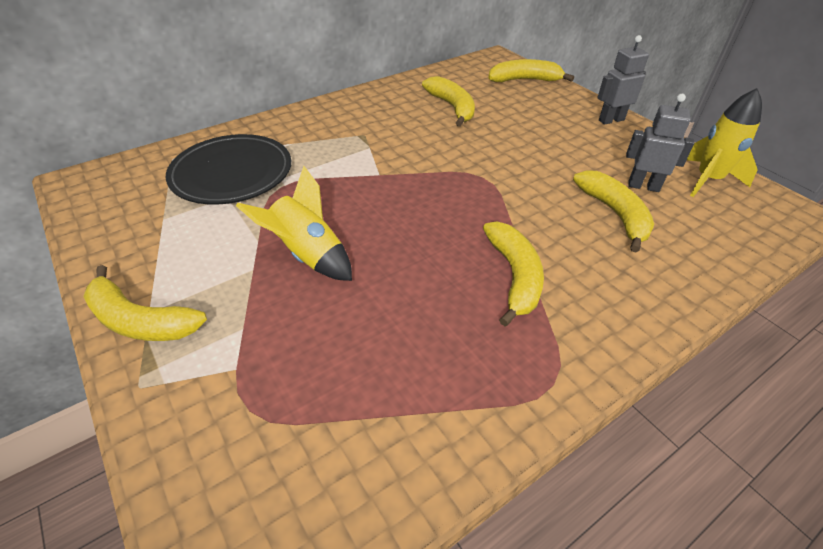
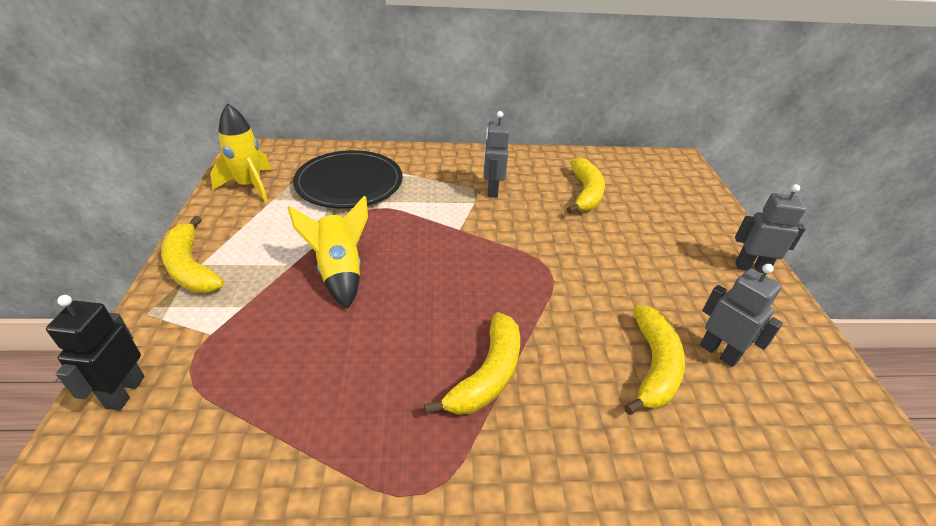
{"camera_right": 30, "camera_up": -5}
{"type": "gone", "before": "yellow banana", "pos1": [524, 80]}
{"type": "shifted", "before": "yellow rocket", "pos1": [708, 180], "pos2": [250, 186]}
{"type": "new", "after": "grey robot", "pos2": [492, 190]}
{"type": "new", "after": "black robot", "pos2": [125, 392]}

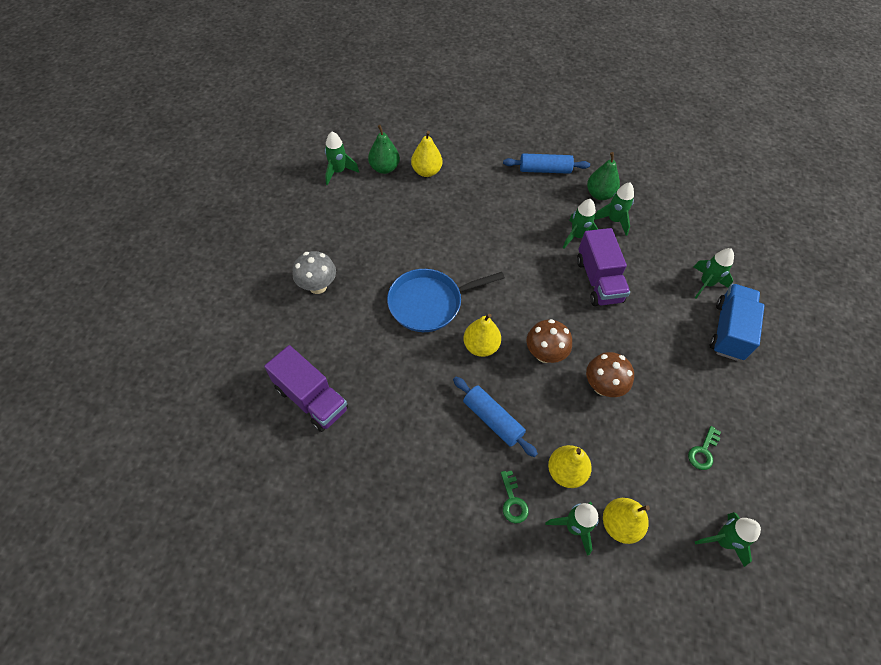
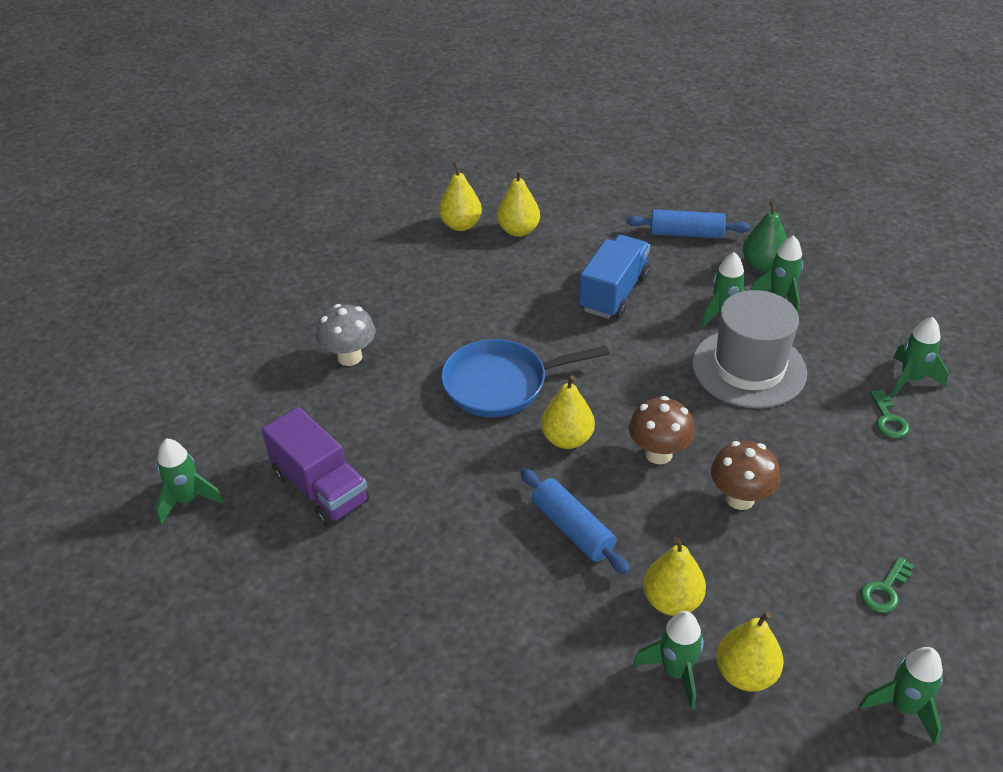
{"camera_right": 10, "camera_up": -15}
{"type": "repainted", "before": "green pear", "after": "yellow pear", "pos1": [384, 168], "pos2": [461, 225]}
{"type": "shifted", "before": "green rocket", "pos1": [338, 172], "pos2": [188, 500]}
{"type": "swapped", "before": "purple truck", "after": "grey hat", "pos1": [598, 280], "pos2": [749, 368]}
{"type": "shifted", "before": "blue truck", "pos1": [728, 331], "pos2": [614, 293]}
{"type": "shifted", "before": "green key", "pos1": [513, 501], "pos2": [888, 419]}

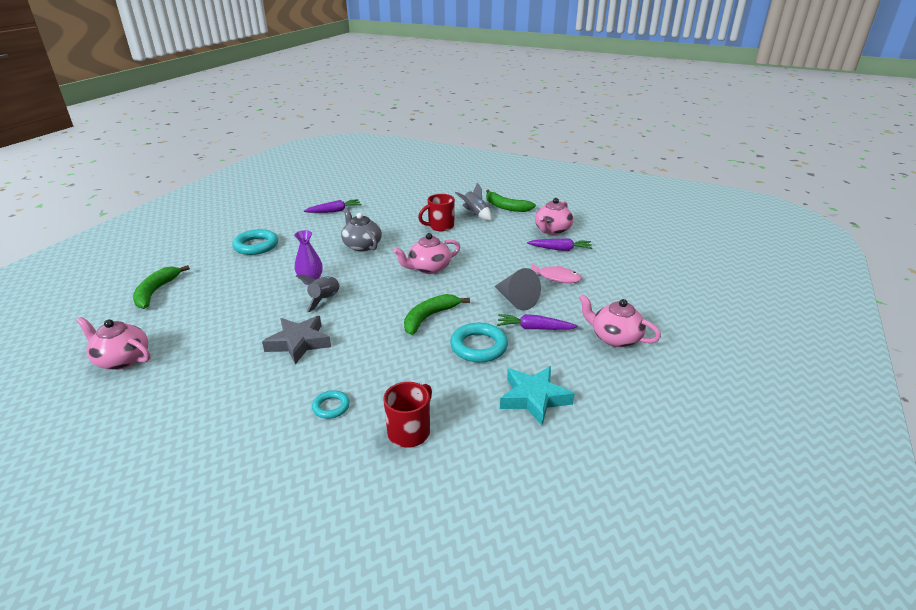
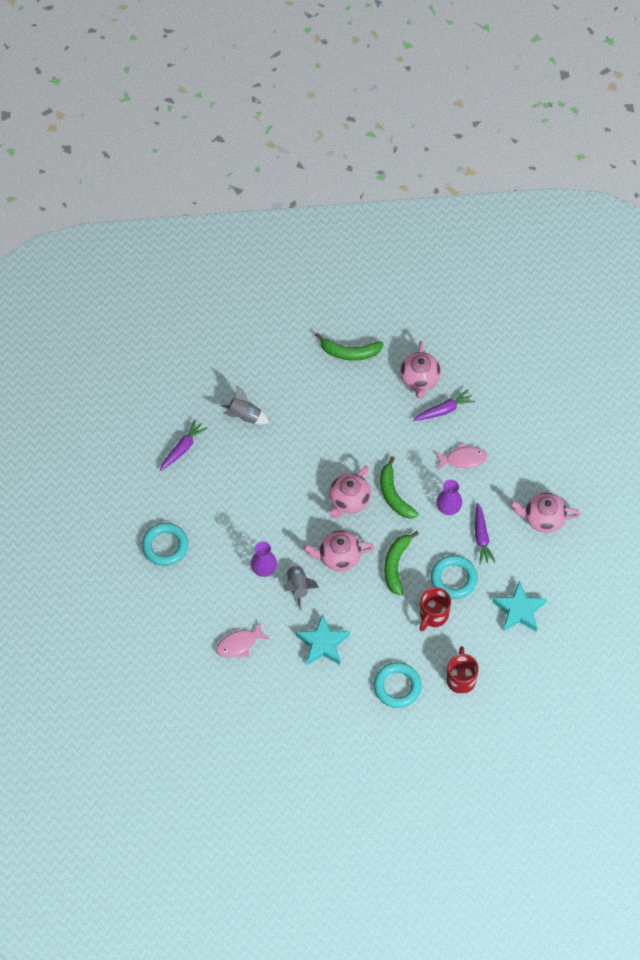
{"camera_right": -30, "camera_up": 30}
{"type": "shifted", "before": "grey rocket", "pos1": [475, 214], "pos2": [244, 416]}
{"type": "shifted", "before": "red mug", "pos1": [440, 226], "pos2": [433, 615]}
{"type": "gone", "before": "grey teapot", "pos1": [362, 245]}
{"type": "shifted", "before": "green banana", "pos1": [156, 292], "pos2": [394, 495]}
{"type": "swapped", "before": "grey cone", "after": "purple vase", "pos1": [516, 300], "pos2": [448, 508]}
{"type": "rotated", "before": "purple carrot", "pos1": [534, 328], "pos2": [481, 537], "turn": -75}
{"type": "repainted", "before": "grey star", "after": "turquoise star", "pos1": [299, 343], "pos2": [323, 643]}
{"type": "shifted", "before": "pink teapot", "pos1": [122, 359], "pos2": [338, 556]}
{"type": "scaled", "before": "turquoise ring", "pos1": [331, 407], "pos2": [397, 686], "scale": 1.77}
{"type": "new", "after": "pink fish", "pos2": [239, 644]}

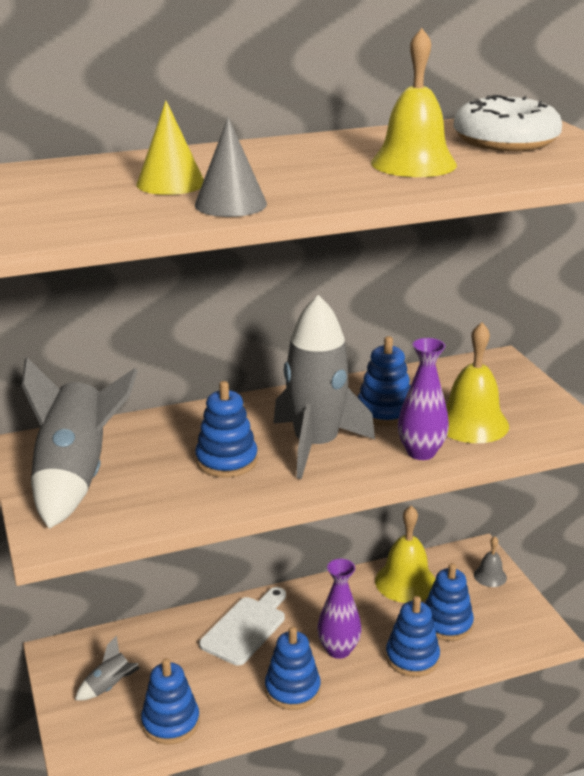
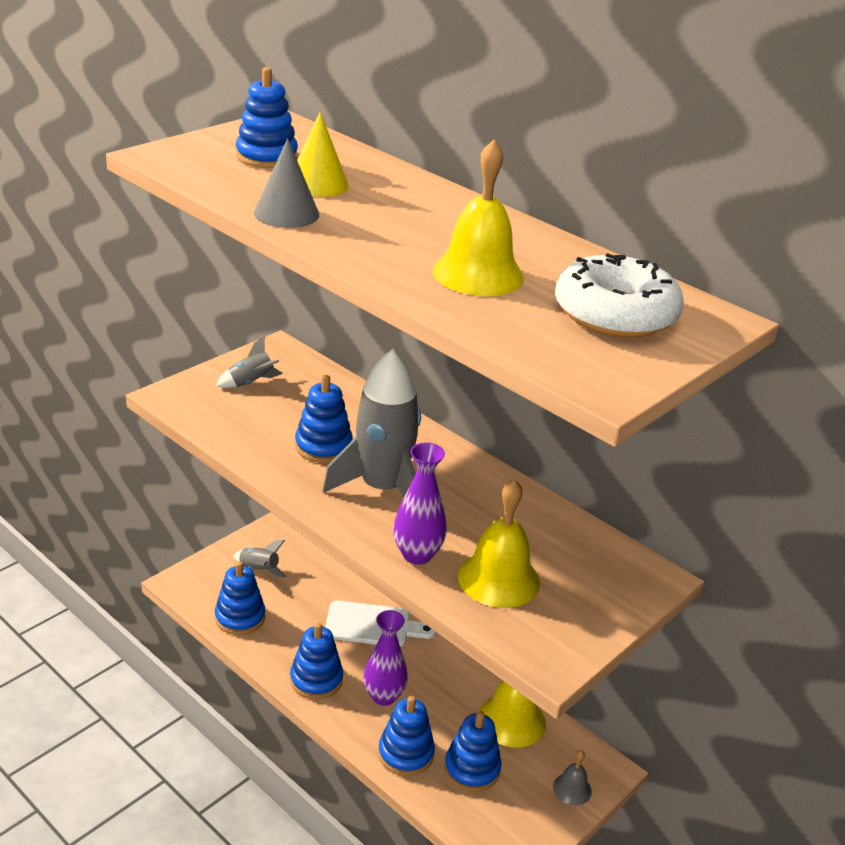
{"camera_right": 60, "camera_up": 5}
{"type": "shifted", "before": "blue stacking toy", "pos1": [384, 411], "pos2": [266, 157]}
{"type": "scaled", "before": "grey rocket", "pos1": [75, 477], "pos2": [250, 383], "scale": 0.45}

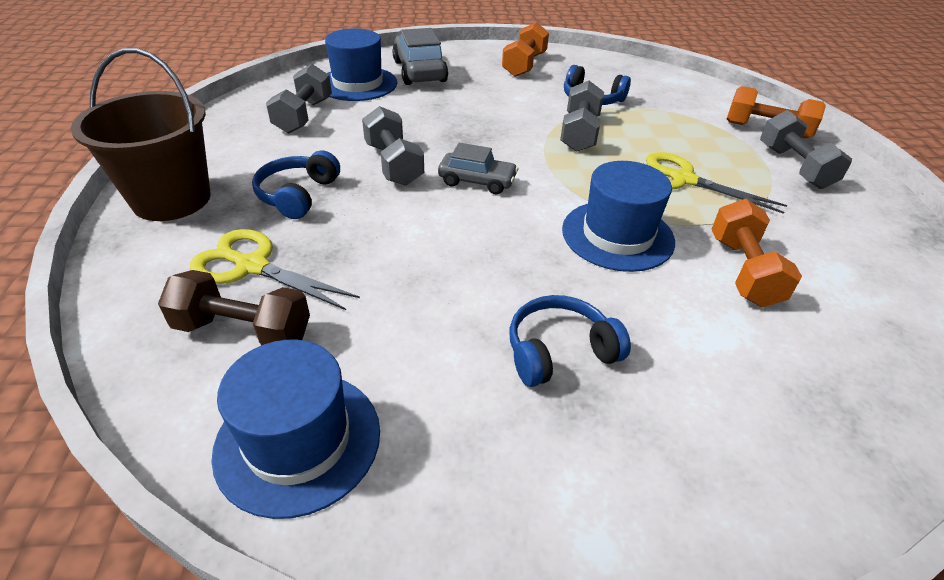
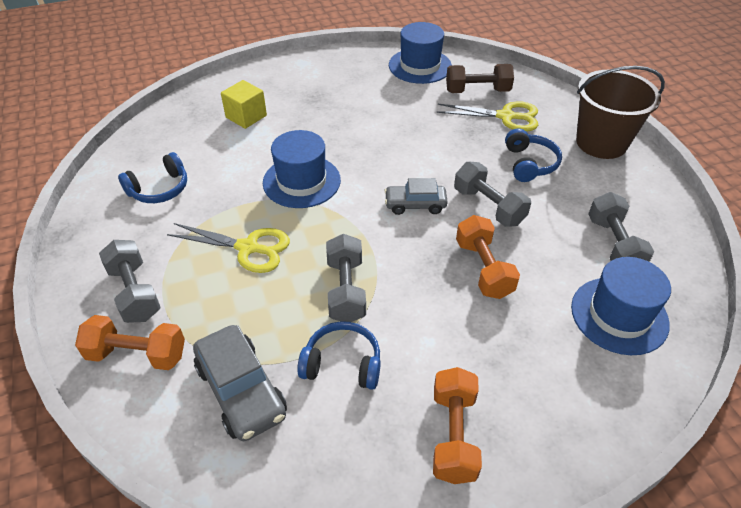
{"camera_right": 165, "camera_up": 5}
{"type": "shifted", "before": "grey car", "pos1": [419, 71], "pos2": [241, 391]}
{"type": "shifted", "before": "orange dumbbell", "pos1": [743, 271], "pos2": [483, 269]}
{"type": "shifted", "before": "blue headphones", "pos1": [559, 351], "pos2": [159, 189]}
{"type": "new", "after": "yellow cube", "pos2": [246, 116]}

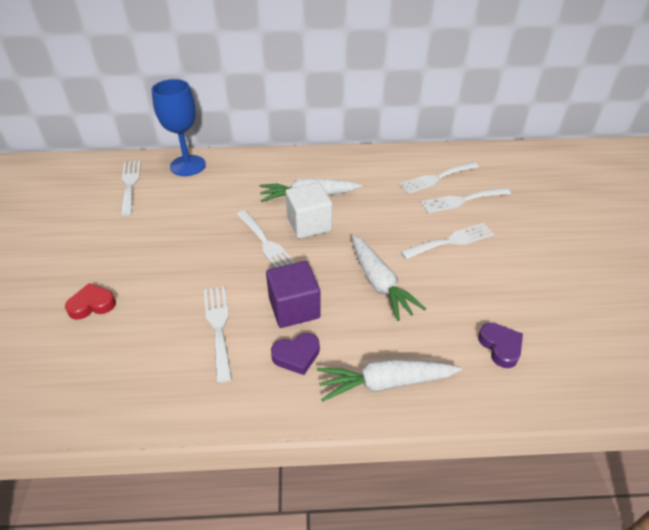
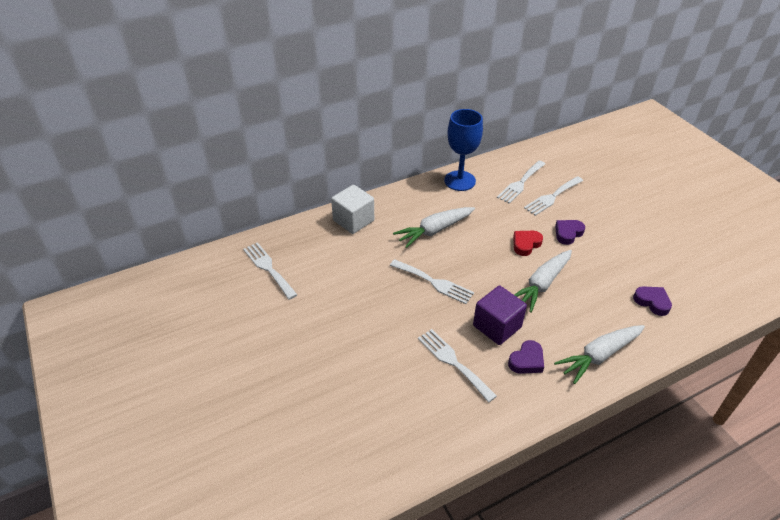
{"camera_right": -25, "camera_up": 0}
{"type": "shifted", "before": "blue goblet", "pos1": [188, 165], "pos2": [459, 181]}
{"type": "shifted", "before": "white cube", "pos1": [309, 224], "pos2": [353, 220]}
{"type": "swapped", "before": "white fork", "after": "purple heart", "pos1": [451, 241], "pos2": [568, 233]}
{"type": "rotated", "before": "white carrot", "pos1": [379, 283], "pos2": [542, 284], "turn": 90}
{"type": "shifted", "before": "red heart", "pos1": [92, 305], "pos2": [525, 244]}

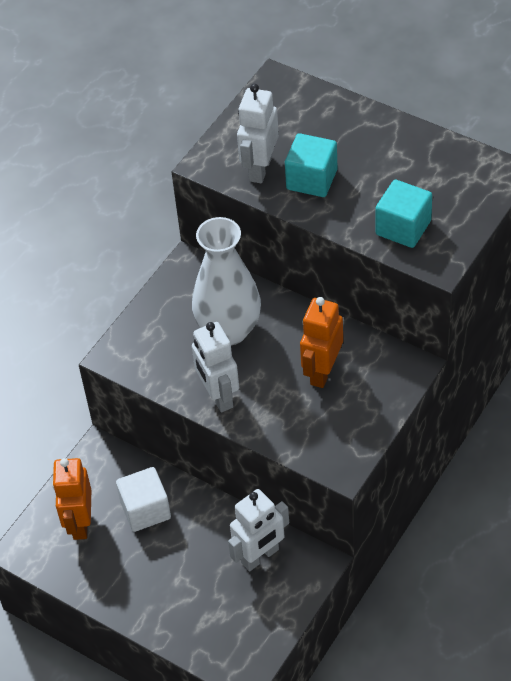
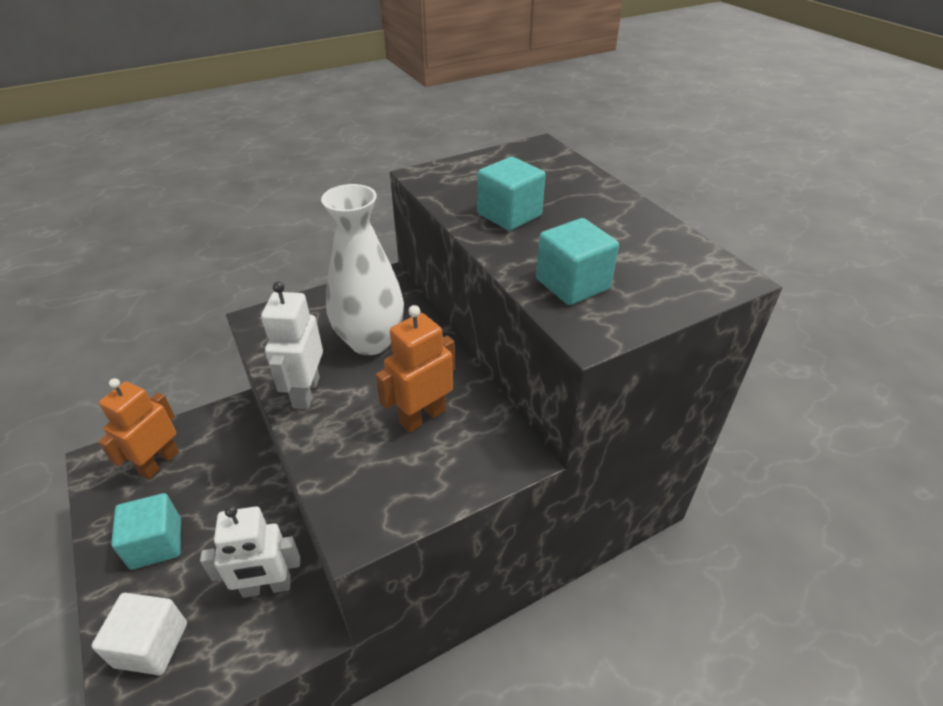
{"camera_right": 25, "camera_up": -10}
{"type": "gone", "before": "white robot", "pos1": [260, 169]}
{"type": "shifted", "before": "white cube", "pos1": [145, 510], "pos2": [151, 645]}
{"type": "new", "after": "turquoise cube", "pos2": [156, 543]}

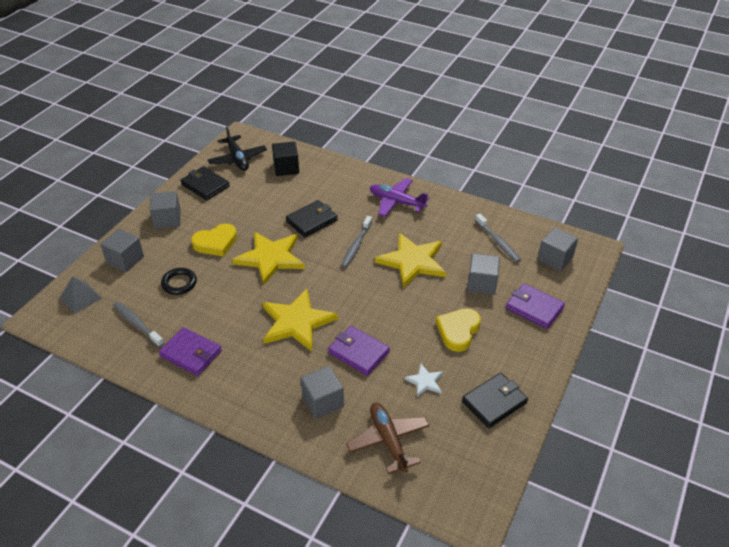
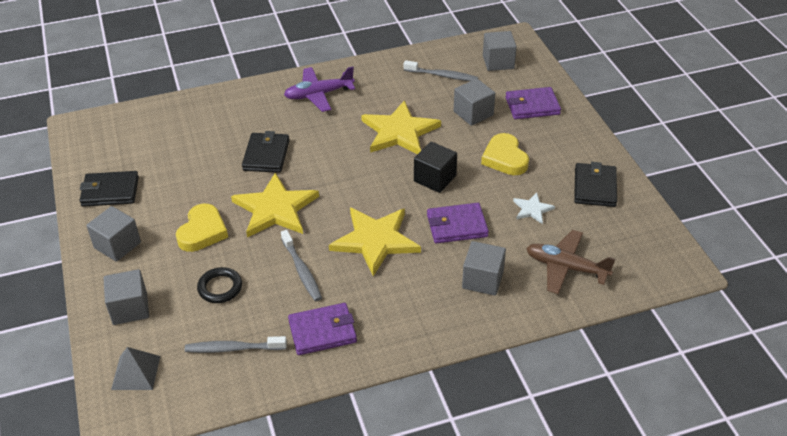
{"camera_right": -45, "camera_up": 0}
{"type": "gone", "before": "black plane", "pos1": [237, 159]}
{"type": "shifted", "before": "black cube", "pos1": [286, 168], "pos2": [435, 178]}
{"type": "shifted", "before": "grey toothbrush", "pos1": [356, 245], "pos2": [302, 270]}

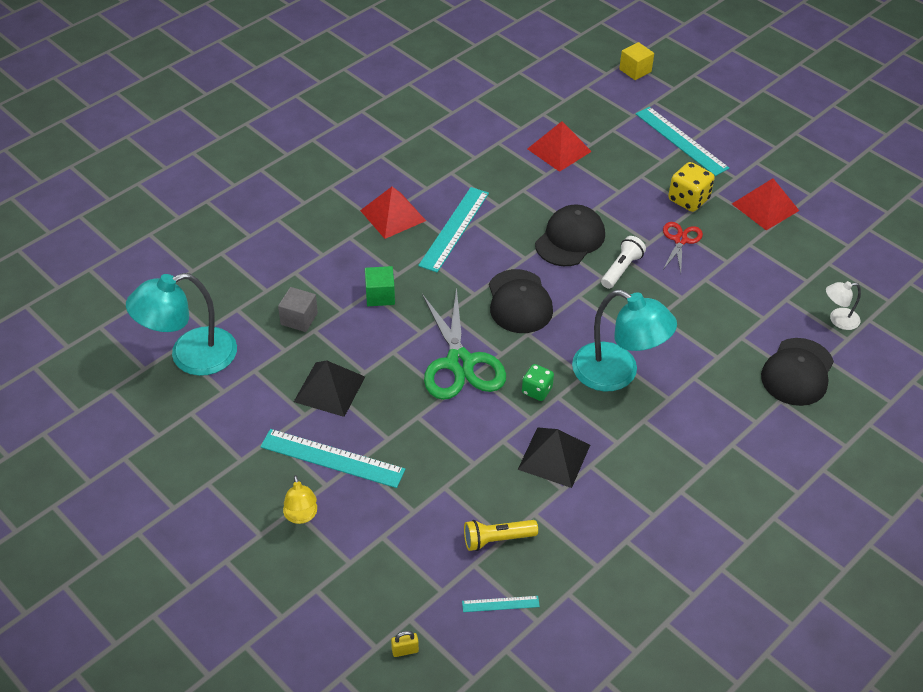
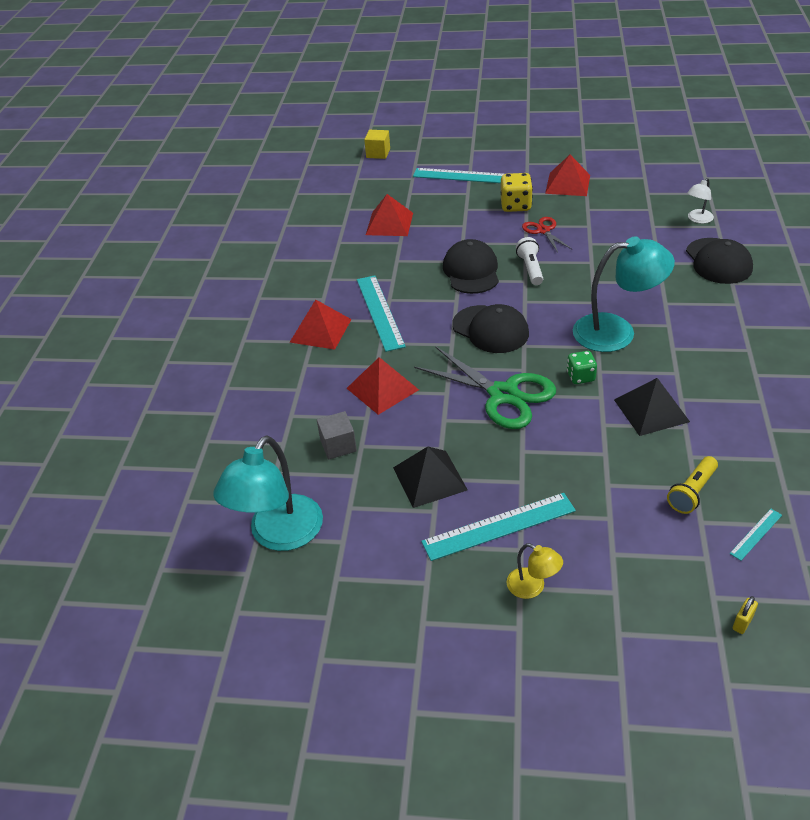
{"camera_right": -35, "camera_up": -5}
{"type": "swapped", "before": "green cube", "after": "red pyramid", "pos1": [380, 295], "pos2": [382, 389]}

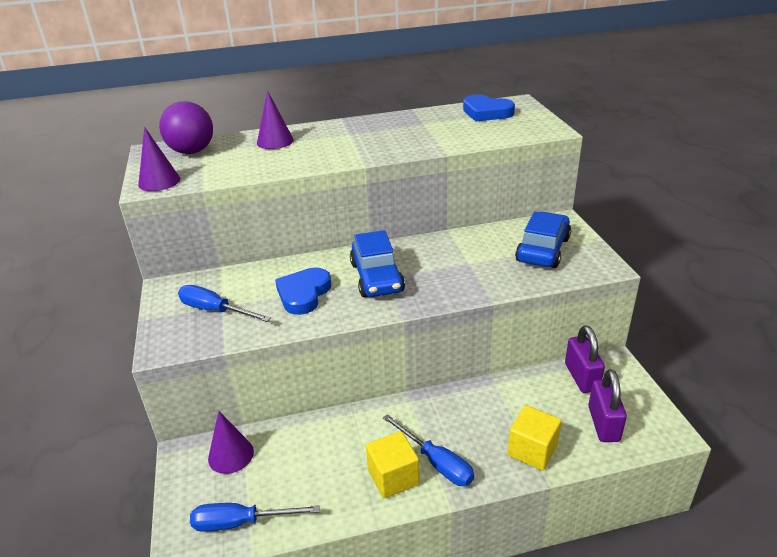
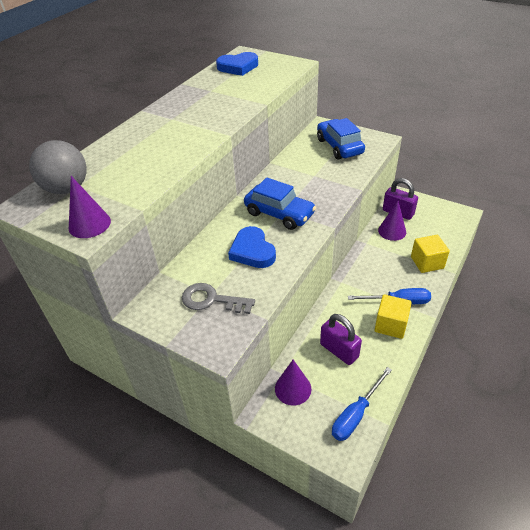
{"camera_right": -45, "camera_up": 10}
{"type": "shifted", "before": "purple cone", "pos1": [275, 141], "pos2": [392, 231]}
{"type": "repainted", "before": "purple ball", "after": "grey ball", "pos1": [192, 151], "pos2": [67, 189]}
{"type": "swapped", "before": "blue screwdriver", "after": "grey key", "pos1": [215, 310], "pos2": [212, 300]}
{"type": "shifted", "before": "purple padlock", "pos1": [603, 424], "pos2": [339, 350]}

